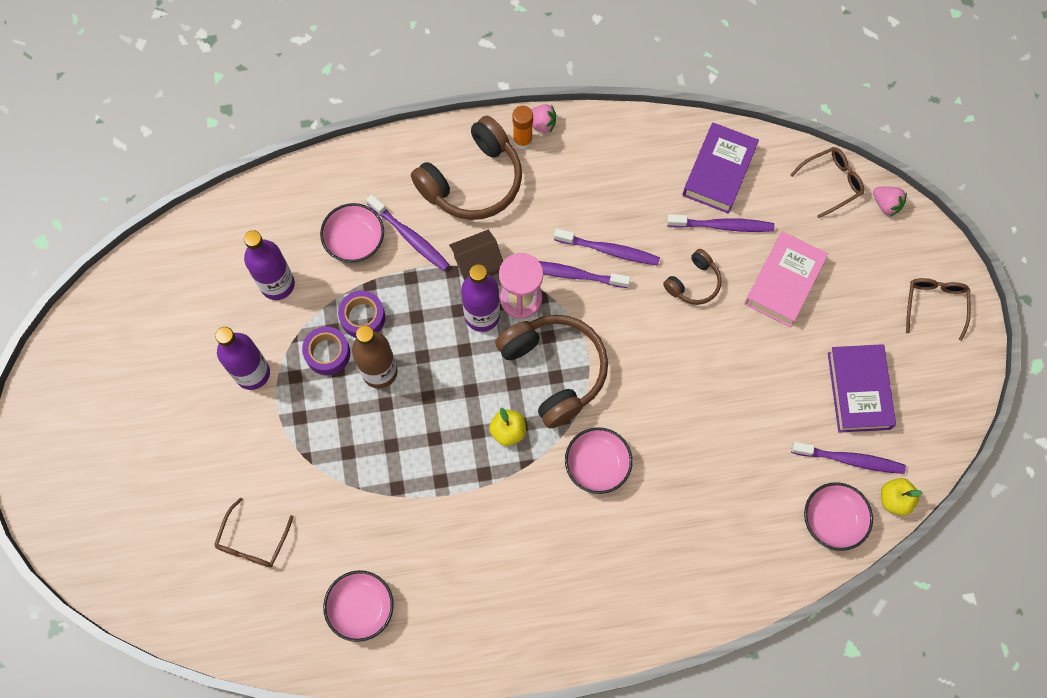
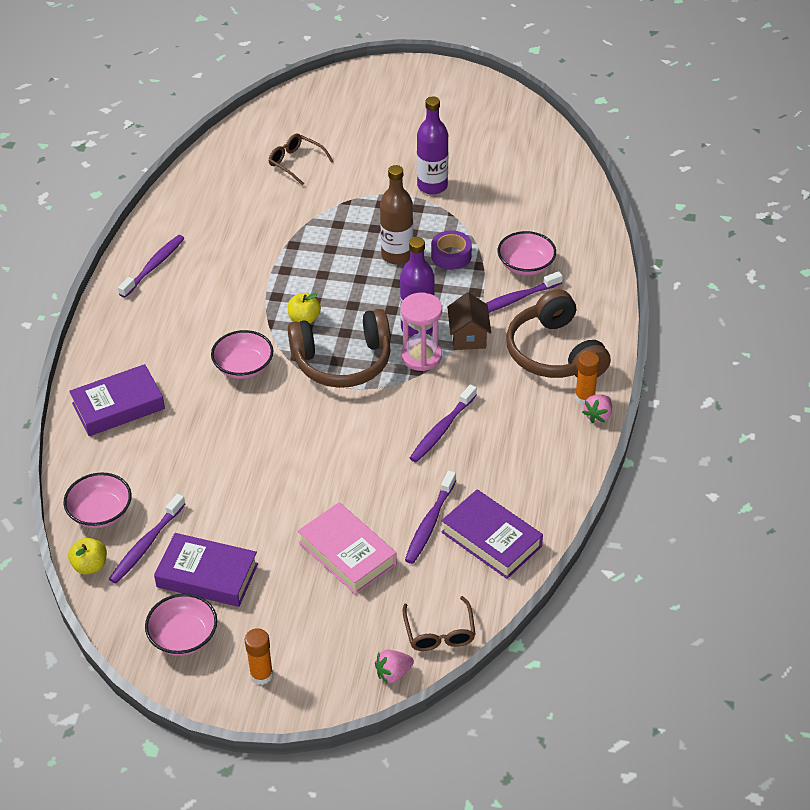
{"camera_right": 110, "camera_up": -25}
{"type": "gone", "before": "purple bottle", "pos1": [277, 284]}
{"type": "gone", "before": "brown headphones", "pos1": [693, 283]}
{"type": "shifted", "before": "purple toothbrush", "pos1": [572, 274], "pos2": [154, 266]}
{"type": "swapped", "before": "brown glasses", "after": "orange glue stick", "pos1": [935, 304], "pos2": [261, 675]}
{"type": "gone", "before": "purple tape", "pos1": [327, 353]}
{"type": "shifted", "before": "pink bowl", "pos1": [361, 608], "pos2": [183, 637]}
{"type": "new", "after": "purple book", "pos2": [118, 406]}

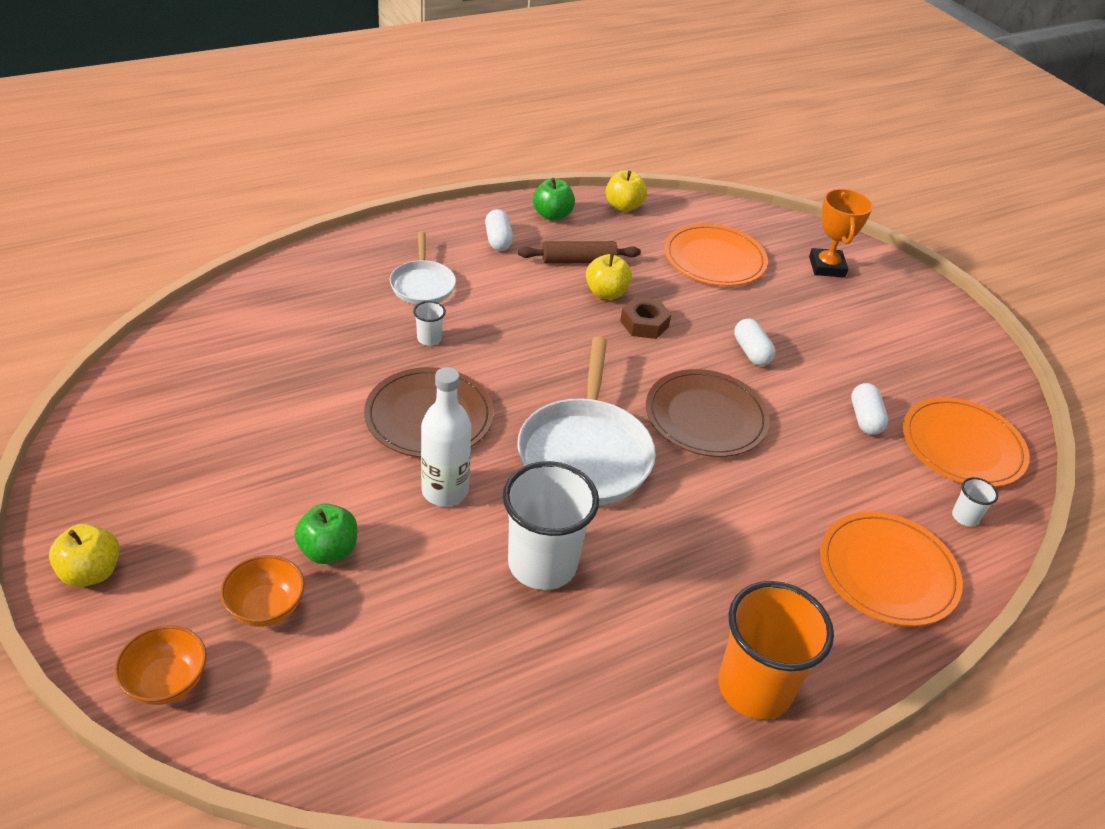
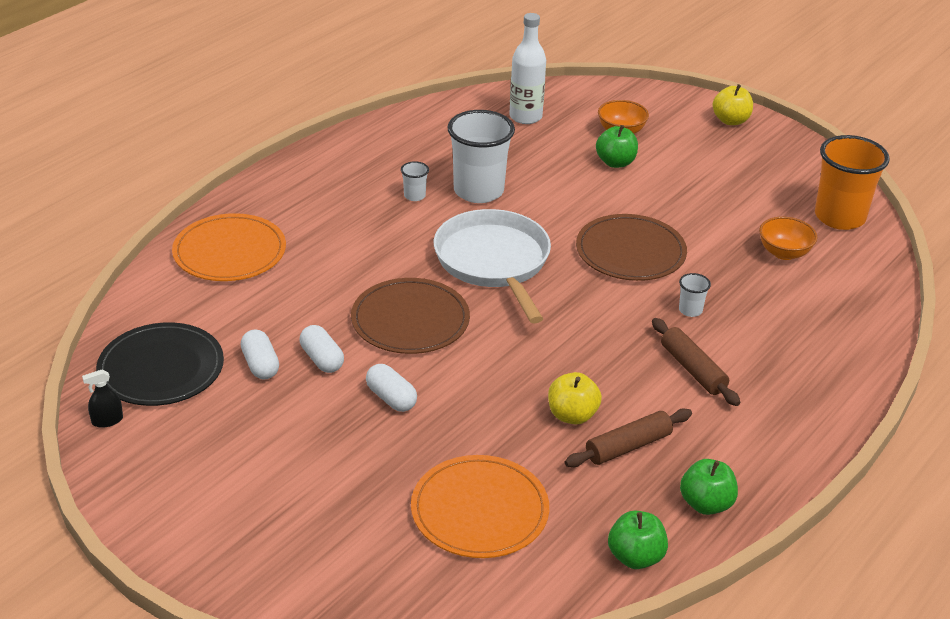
{"camera_right": 160, "camera_up": -5}
{"type": "repainted", "before": "yellow apple", "after": "green apple", "pos1": [623, 206], "pos2": [635, 557]}
{"type": "gone", "before": "orange trophy", "pos1": [827, 267]}
{"type": "shifted", "before": "white capsule", "pos1": [498, 240], "pos2": [322, 359]}
{"type": "gone", "before": "white pan", "pos1": [422, 285]}
{"type": "gone", "before": "brown nut", "pos1": [644, 324]}
{"type": "shifted", "before": "white bottle", "pos1": [445, 491], "pos2": [525, 117]}
{"type": "repainted", "before": "orange plate", "after": "black plate", "pos1": [962, 446], "pos2": [161, 368]}
{"type": "shifted", "before": "white cup", "pos1": [965, 517], "pos2": [414, 196]}
{"type": "shifted", "before": "orange cup", "pos1": [754, 688], "pos2": [839, 217]}
{"type": "shifted", "before": "orange bowl", "pos1": [167, 682], "pos2": [784, 253]}
{"type": "new", "after": "brown rolling pin", "pos2": [693, 369]}
{"type": "new", "after": "black spray bottle", "pos2": [107, 420]}

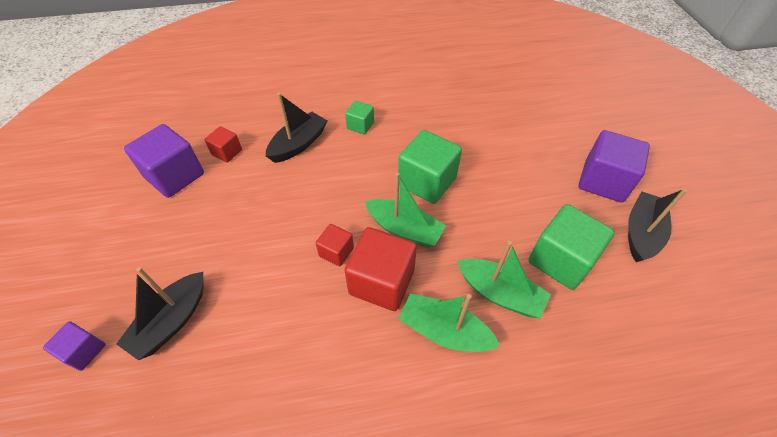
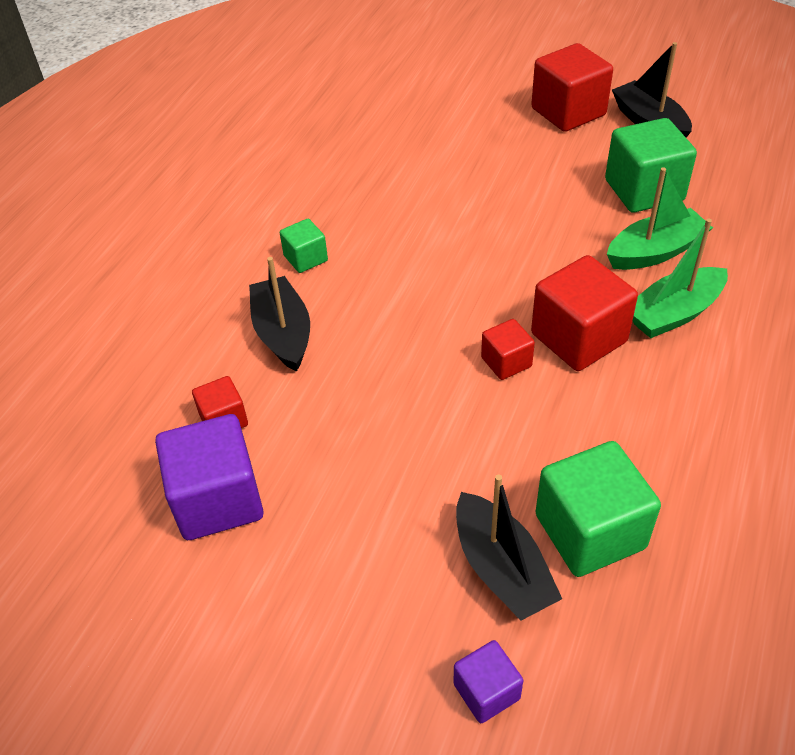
{"camera_right": -55, "camera_up": -5}
{"type": "shifted", "before": "green cube", "pos1": [427, 182], "pos2": [590, 531]}
{"type": "repainted", "before": "purple cube", "after": "red cube", "pos1": [603, 181], "pos2": [568, 112]}
{"type": "gone", "before": "green boat", "pos1": [404, 229]}

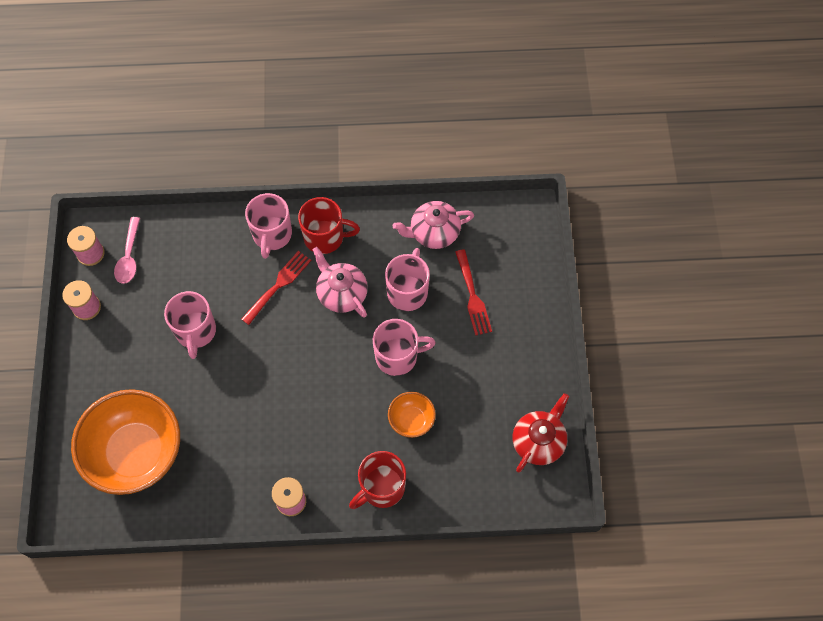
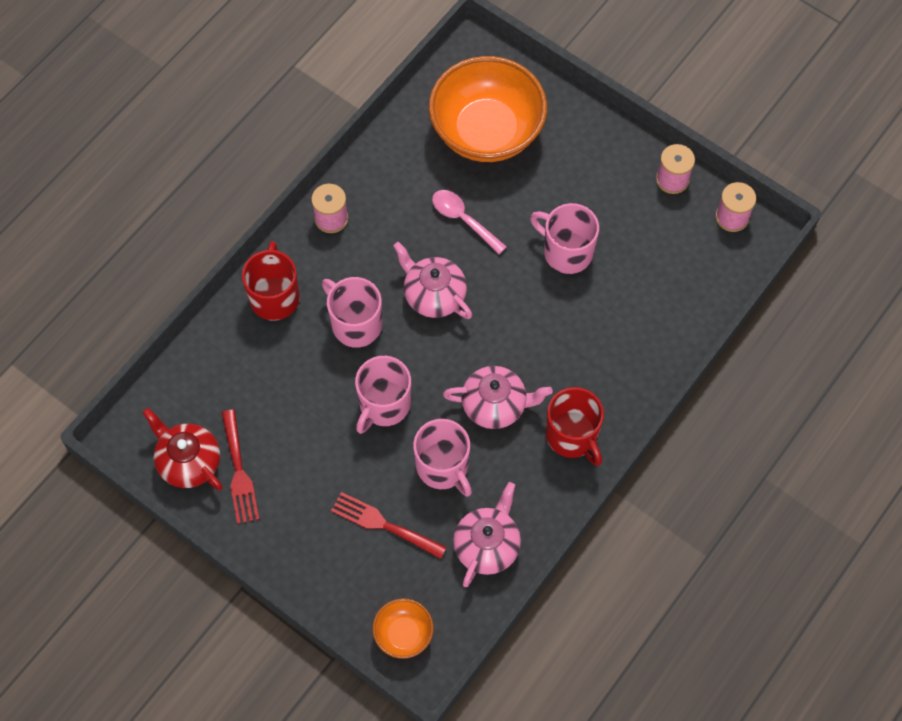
{"camera_right": 130, "camera_up": 0}
{"type": "shifted", "before": "pink mug", "pos1": [272, 235], "pos2": [355, 324]}
{"type": "rotated", "before": "red mug", "pos1": [325, 237], "pos2": [572, 436], "turn": -75}
{"type": "shifted", "before": "pink spoon", "pos1": [129, 257], "pos2": [463, 220]}
{"type": "shifted", "before": "red fork", "pos1": [278, 285], "pos2": [239, 472]}
{"type": "shifted", "before": "orange bowl", "pos1": [411, 420], "pos2": [403, 634]}
{"type": "rotated", "before": "red teapot", "pos1": [538, 441], "pos2": [188, 461], "turn": 150}
{"type": "new", "after": "pink teapot", "pos2": [433, 295]}

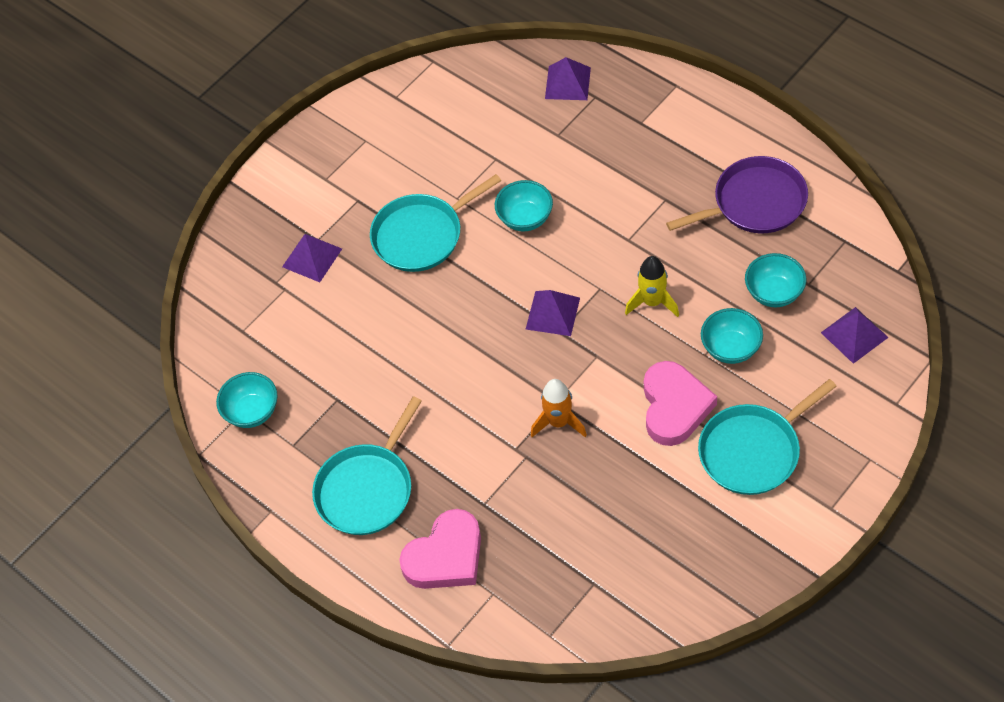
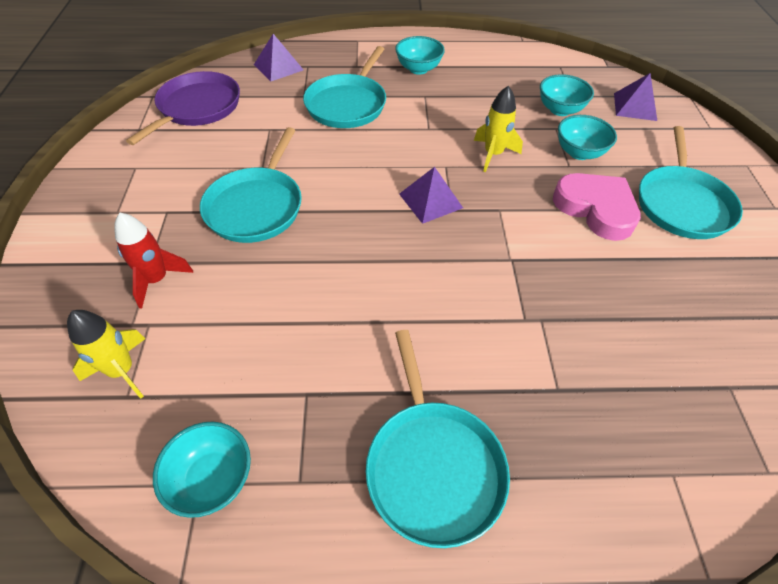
{"camera_right": -50, "camera_up": -5}
{"type": "shifted", "before": "purple pan", "pos1": [755, 203], "pos2": [197, 108]}
{"type": "shifted", "before": "turquoise bowl", "pos1": [525, 218], "pos2": [418, 69]}
{"type": "swapped", "before": "purple pyramid", "after": "red rocket", "pos1": [312, 257], "pos2": [157, 280]}
{"type": "gone", "before": "orange rocket", "pos1": [559, 422]}
{"type": "gone", "before": "pink heart", "pos1": [446, 556]}
{"type": "new", "after": "turquoise pan", "pos2": [348, 104]}
{"type": "new", "after": "yellow rocket", "pos2": [122, 371]}

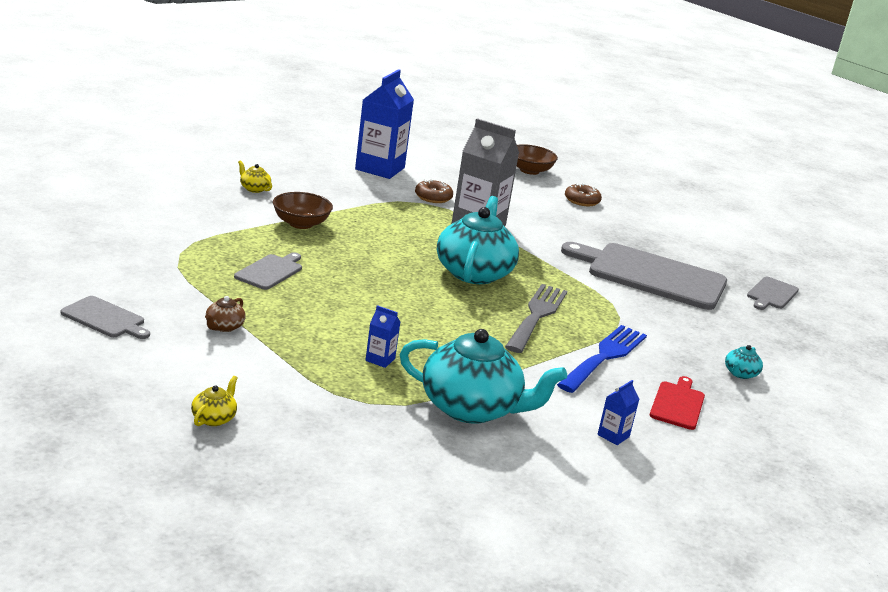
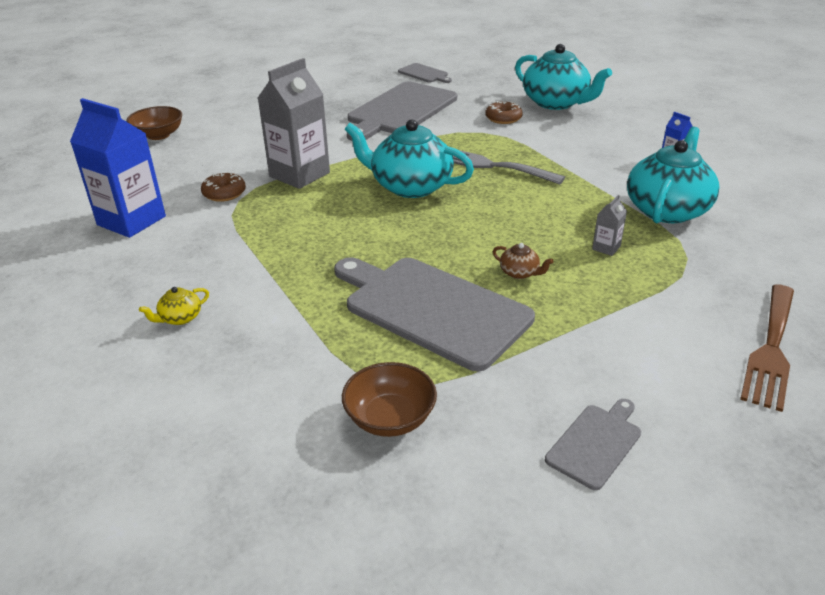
{"camera_right": -75, "camera_up": 10}
{"type": "shifted", "before": "brown donut", "pos1": [582, 201], "pos2": [503, 118]}
{"type": "shifted", "before": "brown bowl", "pos1": [301, 224], "pos2": [390, 418]}
{"type": "scaled", "before": "grey cutting board", "pos1": [270, 271], "pos2": [432, 308], "scale": 2.14}
{"type": "shifted", "before": "brown teapot", "pos1": [224, 327], "pos2": [520, 273]}
{"type": "repainted", "before": "blue carton", "after": "grey carton", "pos1": [380, 359], "pos2": [606, 248]}
{"type": "gone", "before": "blue fork", "pos1": [604, 356]}
{"type": "scaled", "before": "turquoise teapot", "pos1": [740, 374], "pos2": [556, 103], "scale": 2.44}
{"type": "swapped", "before": "yellow teapot", "after": "brown fork", "pos1": [214, 418], "pos2": [771, 349]}
{"type": "gone", "before": "red cutting board", "pos1": [678, 404]}

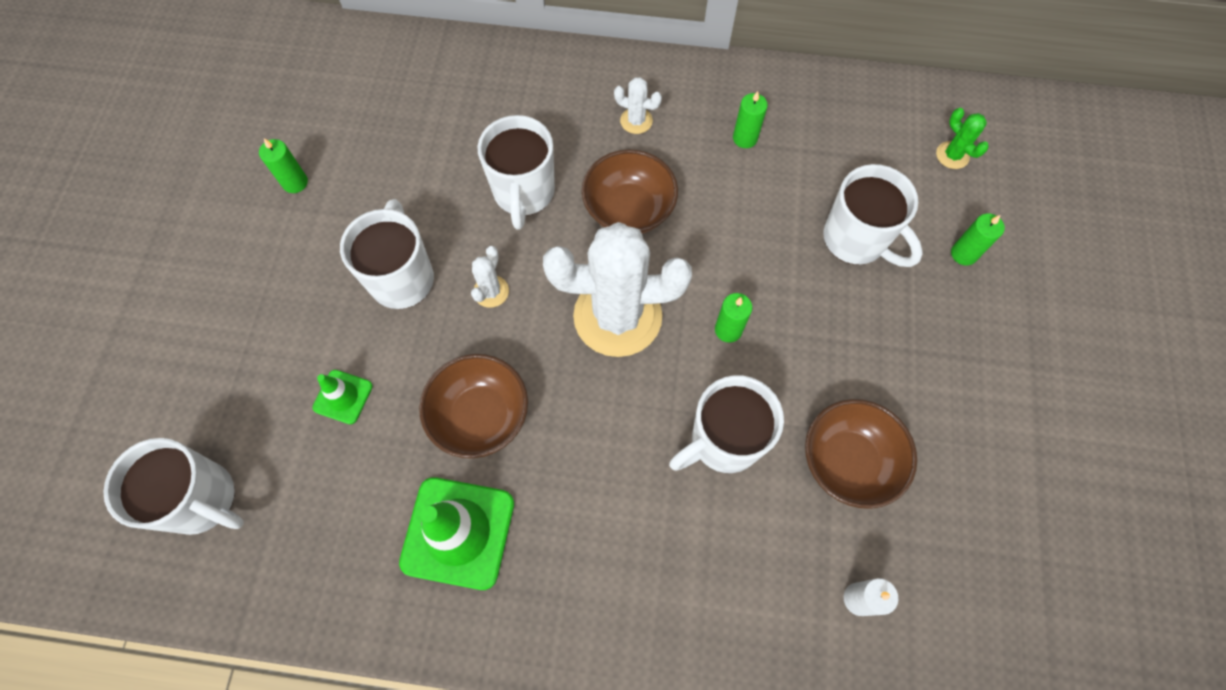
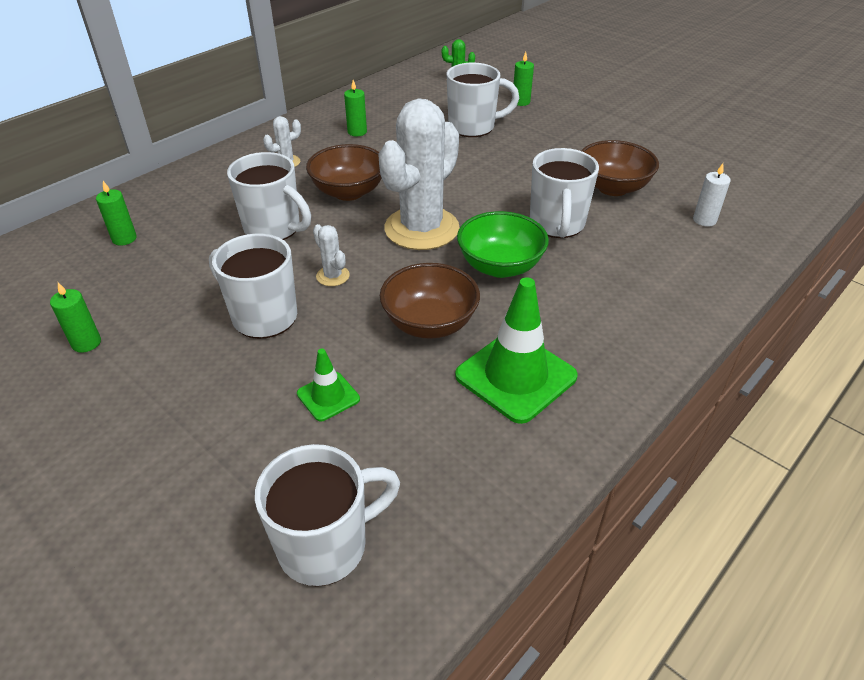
{"camera_right": -55, "camera_up": -25}
{"type": "shifted", "before": "green candle", "pos1": [728, 330], "pos2": [124, 238]}
{"type": "new", "after": "green bowl", "pos2": [500, 266]}

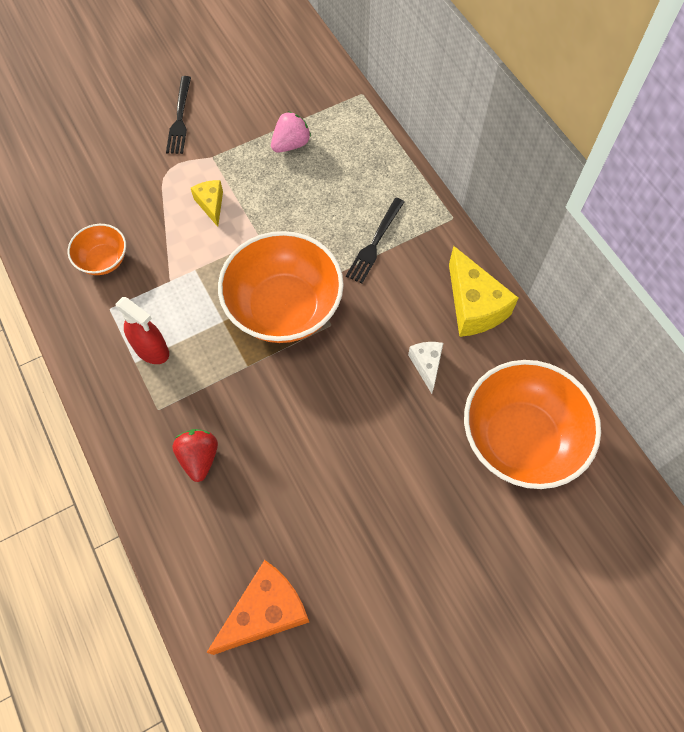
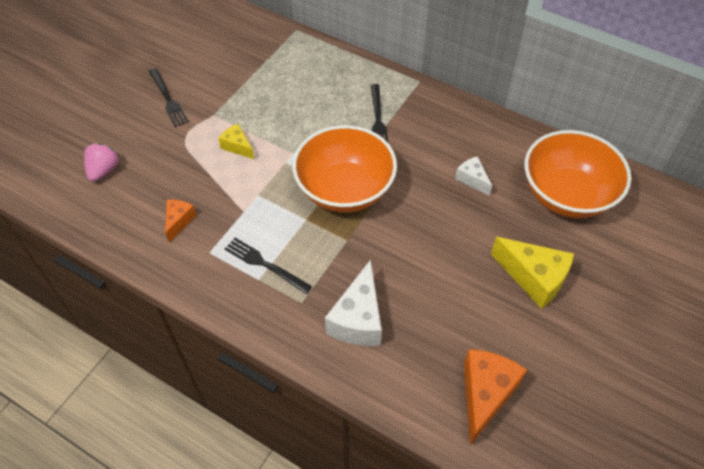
{"camera_right": -30, "camera_up": -10}
{"type": "shifted", "before": "pink strawberry", "pos1": [291, 144], "pos2": [104, 170]}
{"type": "swapped", "before": "orange bowl", "after": "orange cheese", "pos1": [103, 260], "pos2": [179, 221]}
{"type": "shifted", "before": "yellow cheese", "pos1": [473, 306], "pos2": [534, 278]}
{"type": "swapped", "before": "red spray bottle", "after": "black fork", "pos1": [151, 350], "pos2": [265, 265]}
{"type": "swapped", "before": "red strawberry", "after": "white cheese", "pos1": [199, 458], "pos2": [358, 319]}

